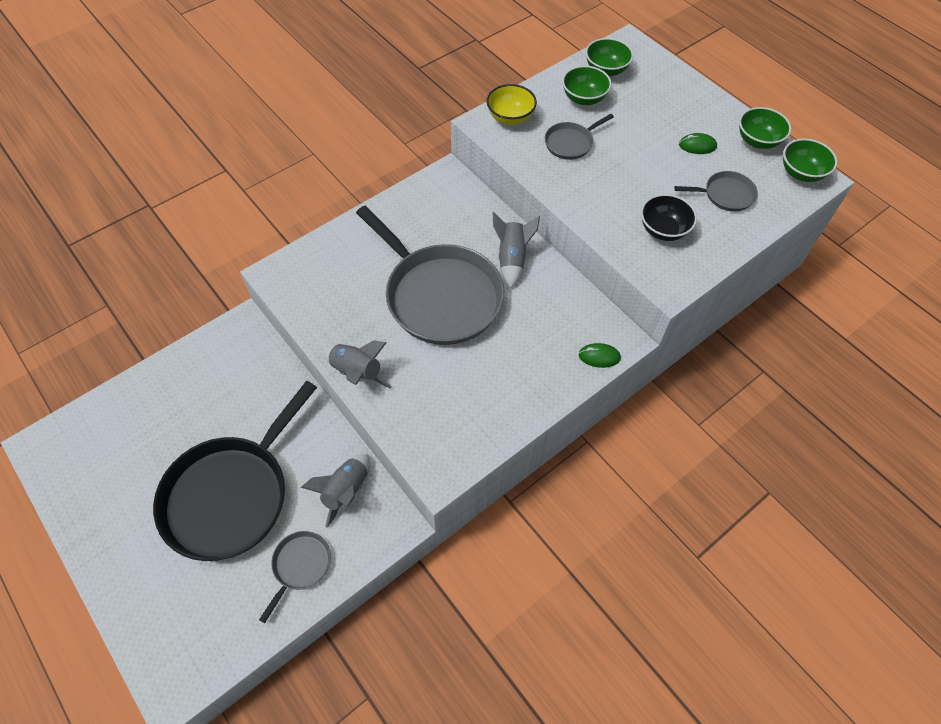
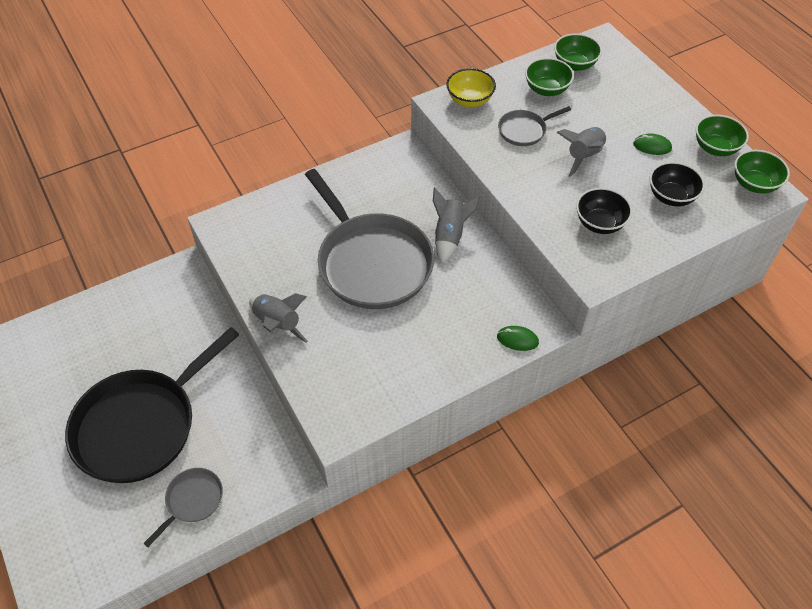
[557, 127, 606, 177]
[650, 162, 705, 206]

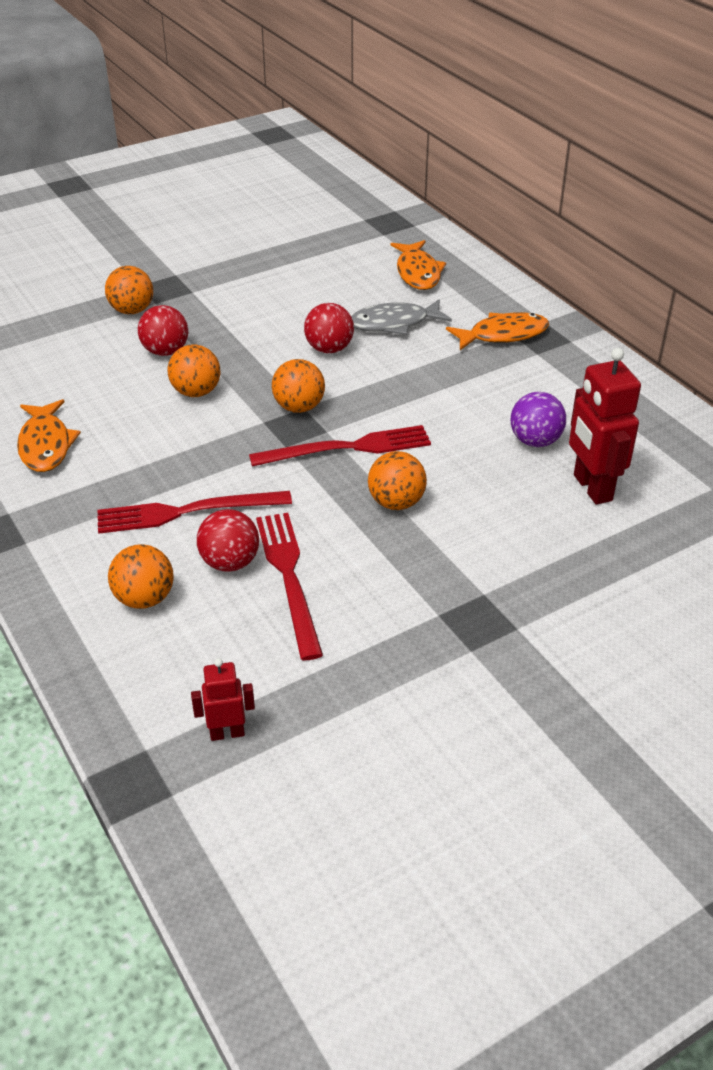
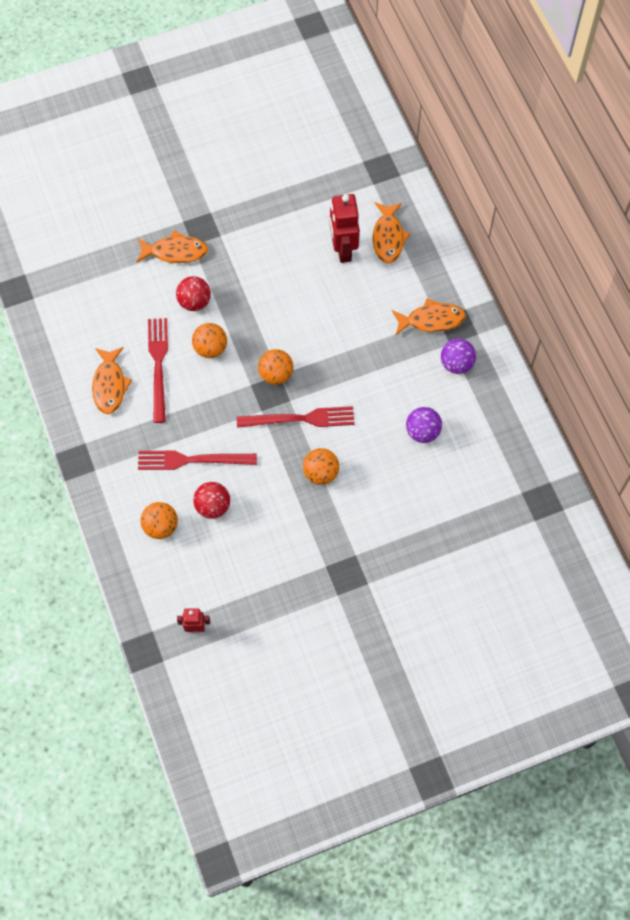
[137, 230, 208, 263]
[148, 318, 168, 423]
[304, 303, 354, 353] (first image)
[351, 299, 452, 335] (first image)
[330, 194, 360, 263]
[441, 339, 476, 374]

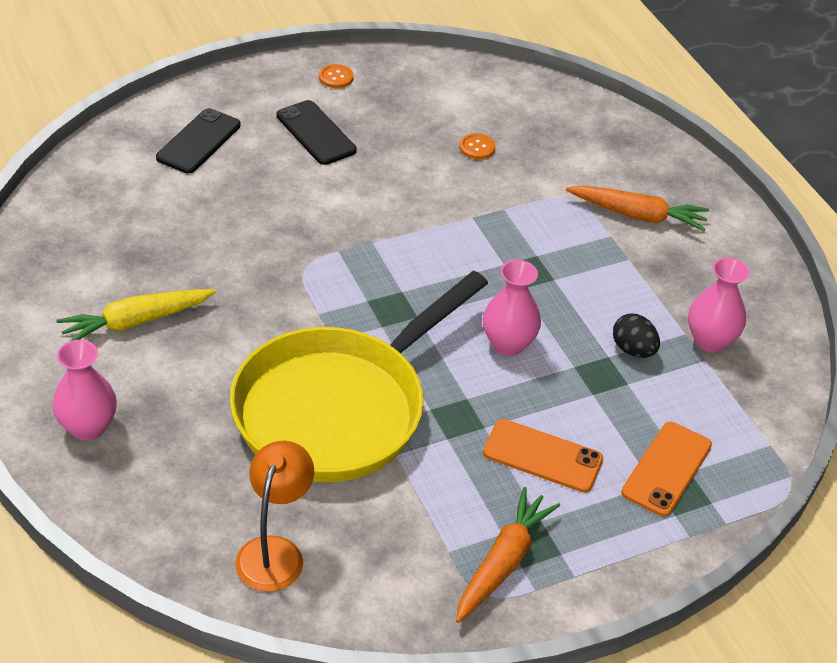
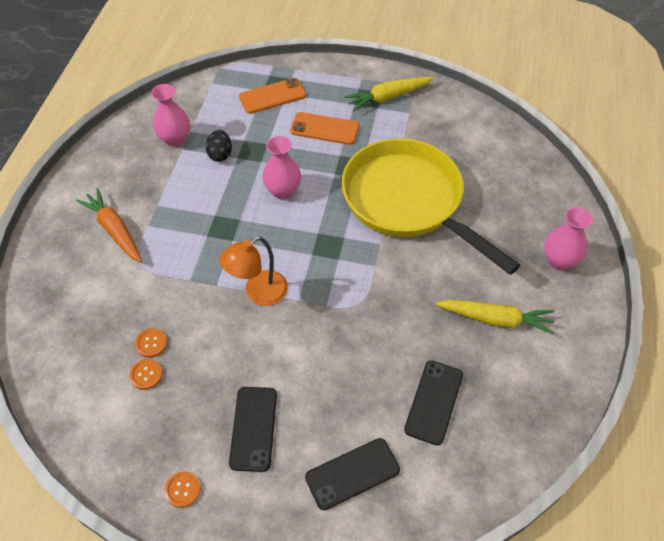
[341, 138, 520, 275]
[220, 236, 288, 306]
[344, 77, 434, 111]
[290, 112, 359, 145]
[129, 359, 163, 390]
[404, 360, 463, 445]

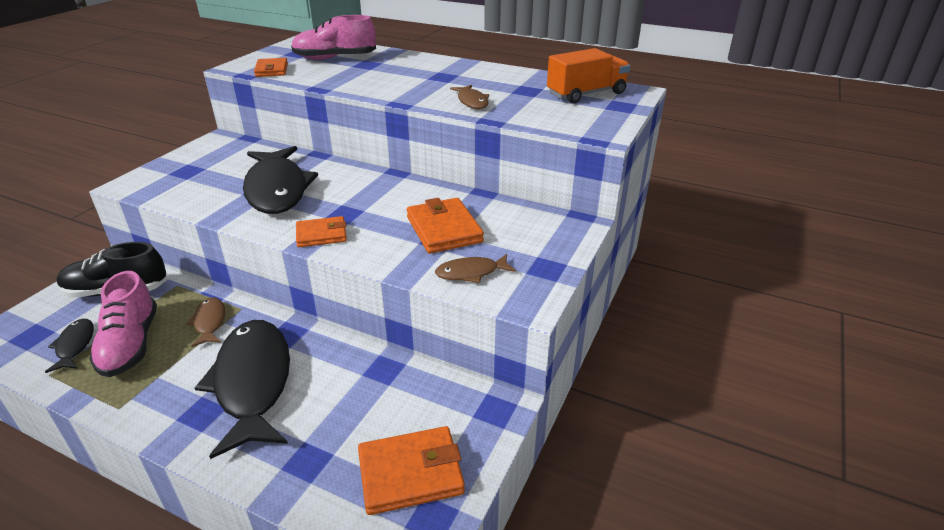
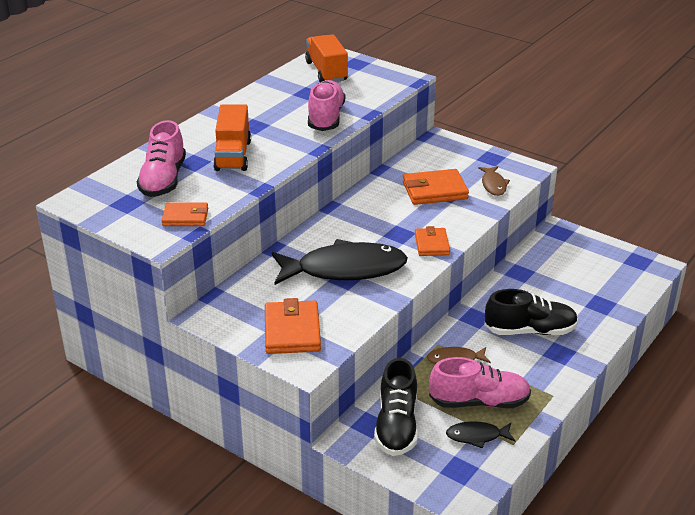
[485, 289, 578, 335]
[265, 298, 321, 354]
[308, 80, 345, 131]
[213, 104, 251, 171]

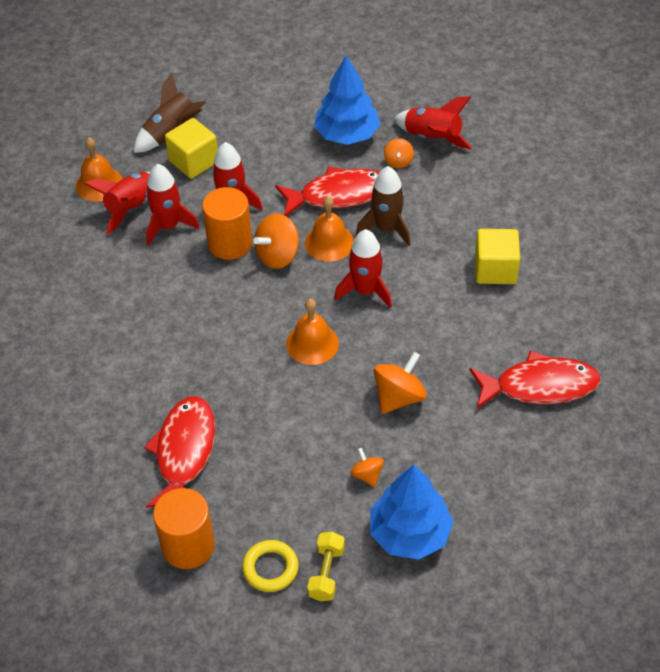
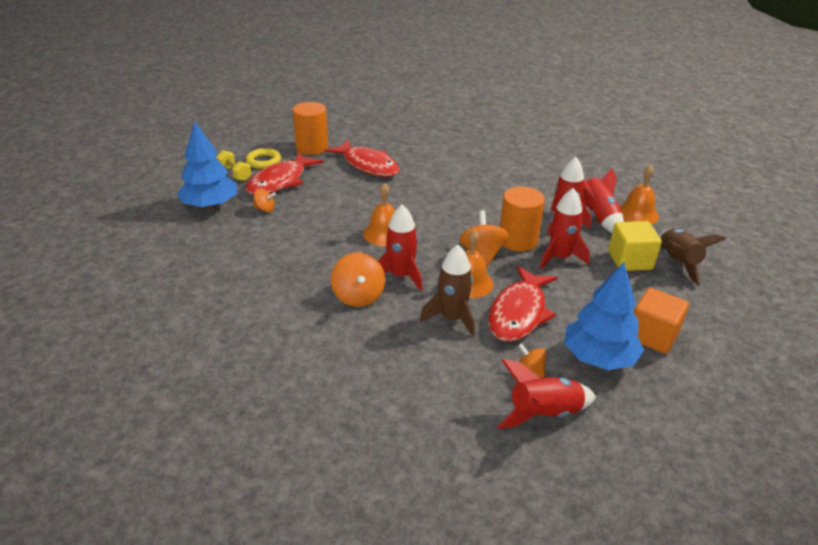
[331, 252, 385, 307]
[246, 152, 324, 195]
[475, 229, 520, 284] (first image)
[634, 288, 689, 354]

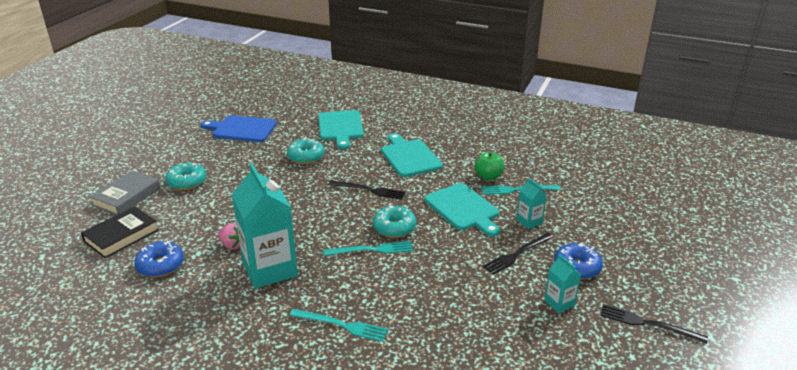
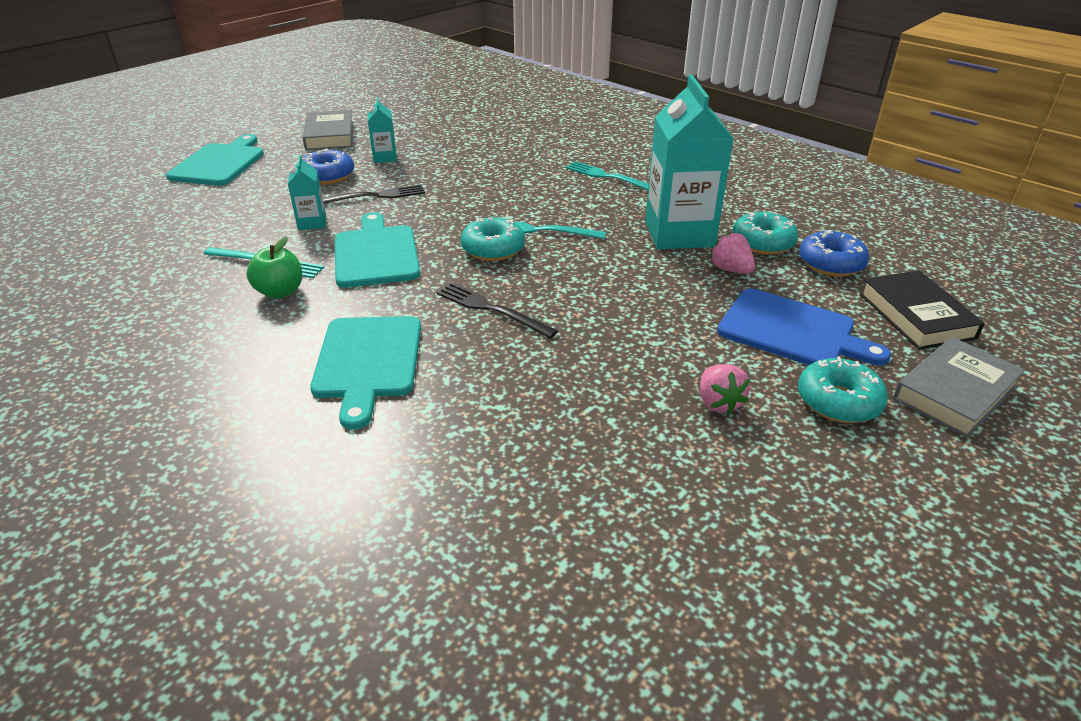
[860, 270, 985, 350]
[717, 288, 891, 365]
[732, 212, 798, 255]
[166, 134, 264, 186]
[303, 110, 353, 150]
[700, 364, 750, 414]

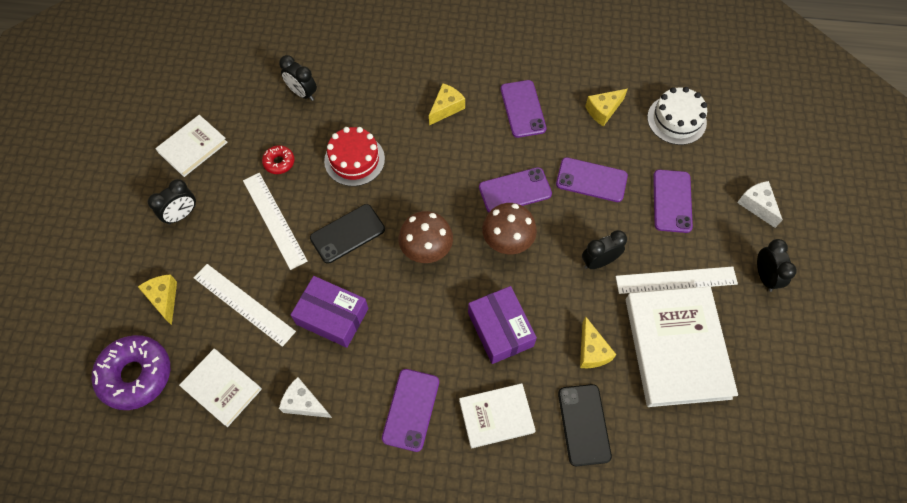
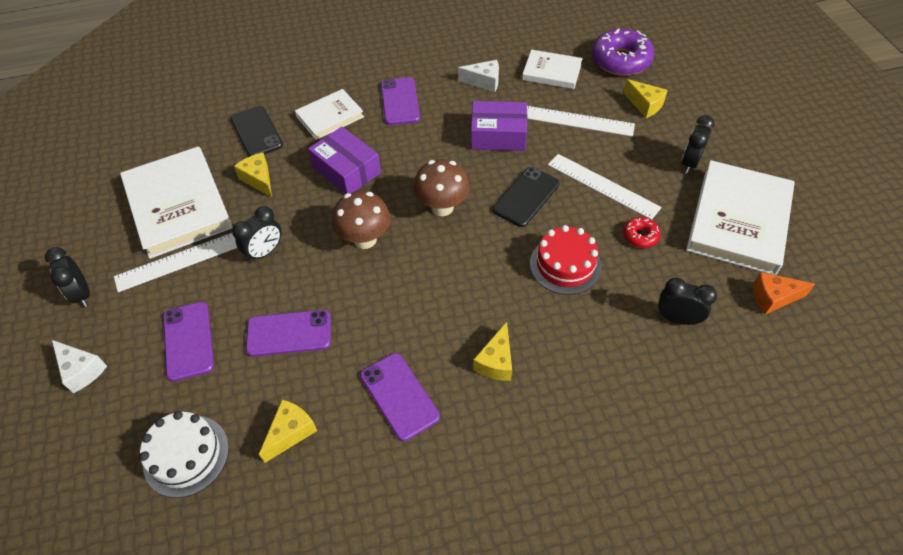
[686, 160, 795, 275]
[479, 167, 552, 212] (first image)
[753, 272, 815, 314]

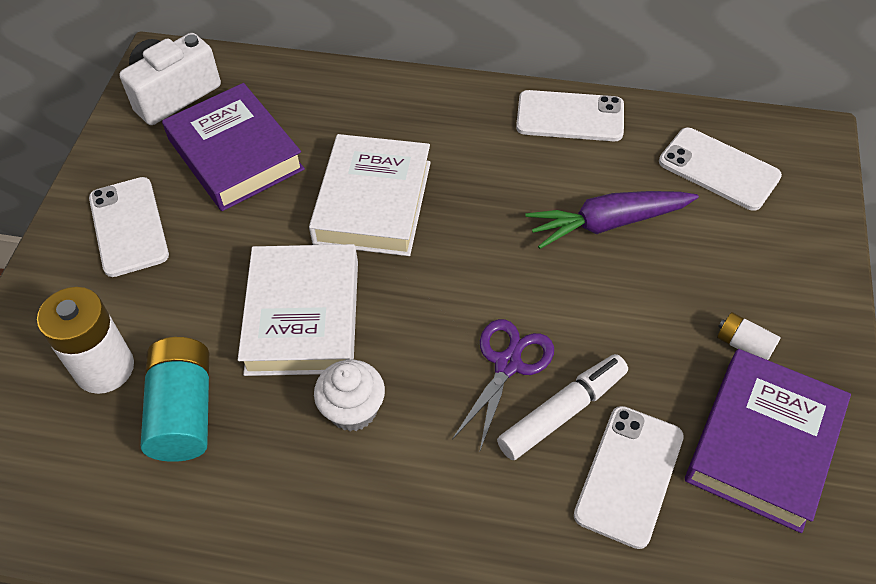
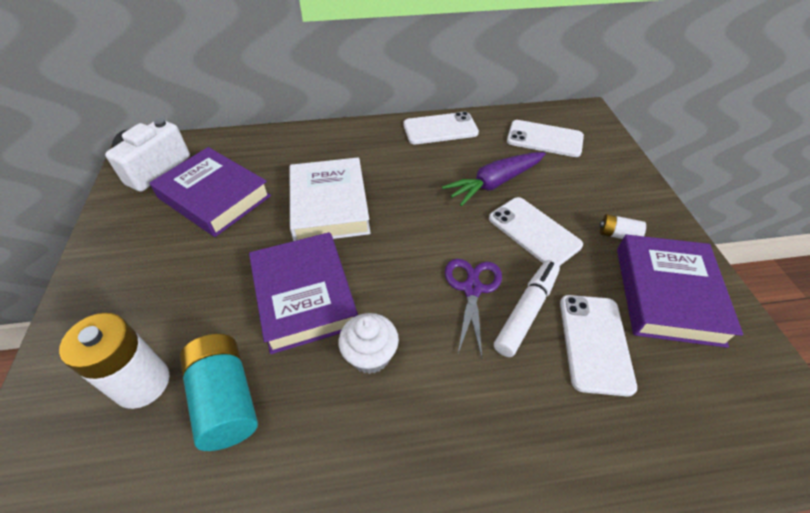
[489, 197, 583, 266]
[249, 232, 358, 354]

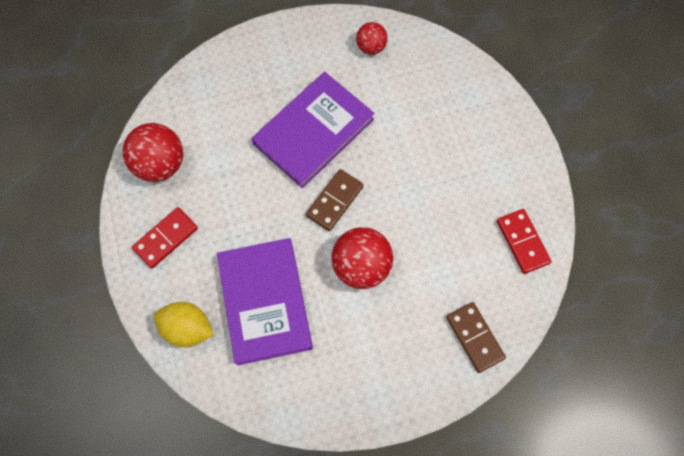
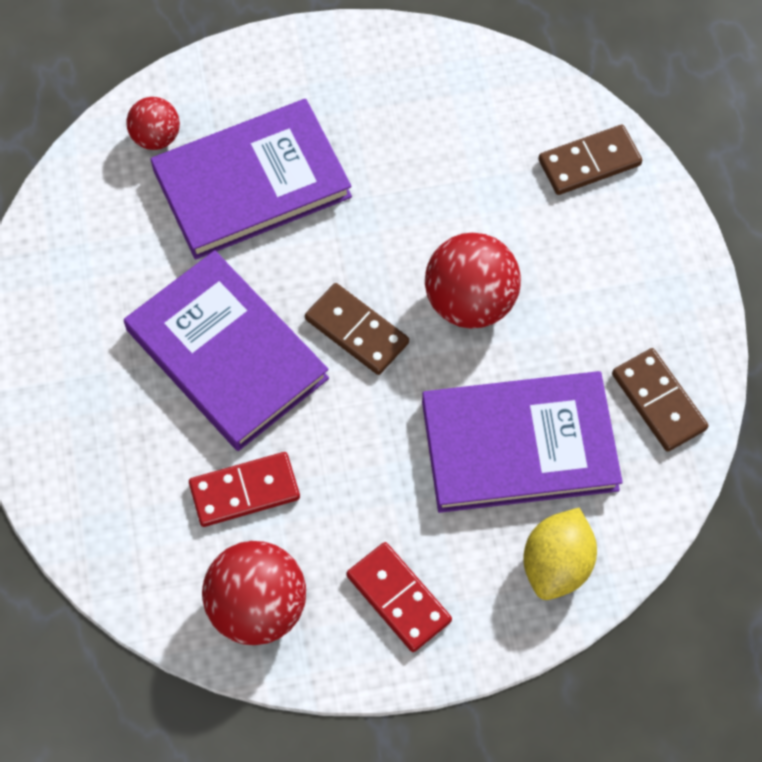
[126, 97, 180, 150]
[189, 452, 300, 527]
[151, 99, 352, 260]
[612, 348, 708, 452]

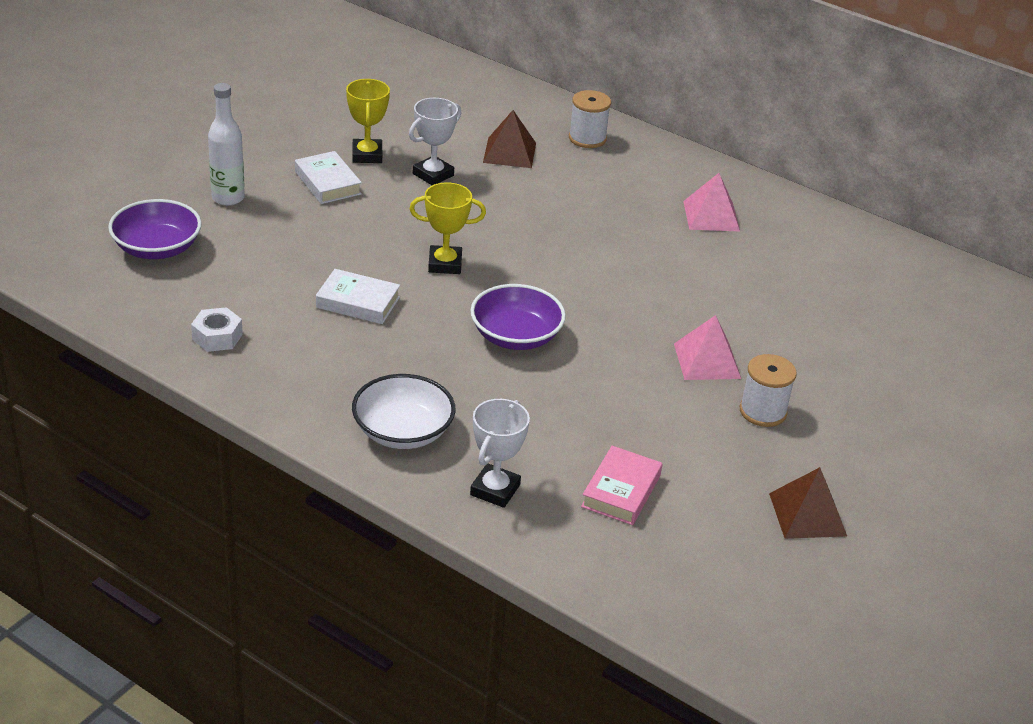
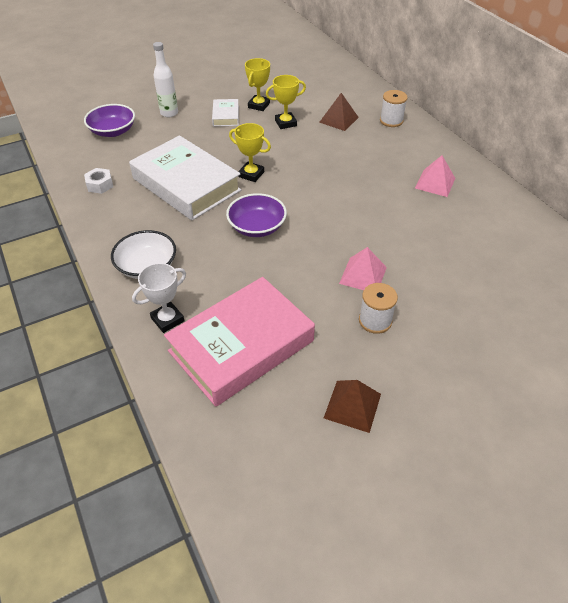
[129, 135, 242, 220]
[266, 75, 306, 129]
[164, 277, 315, 407]

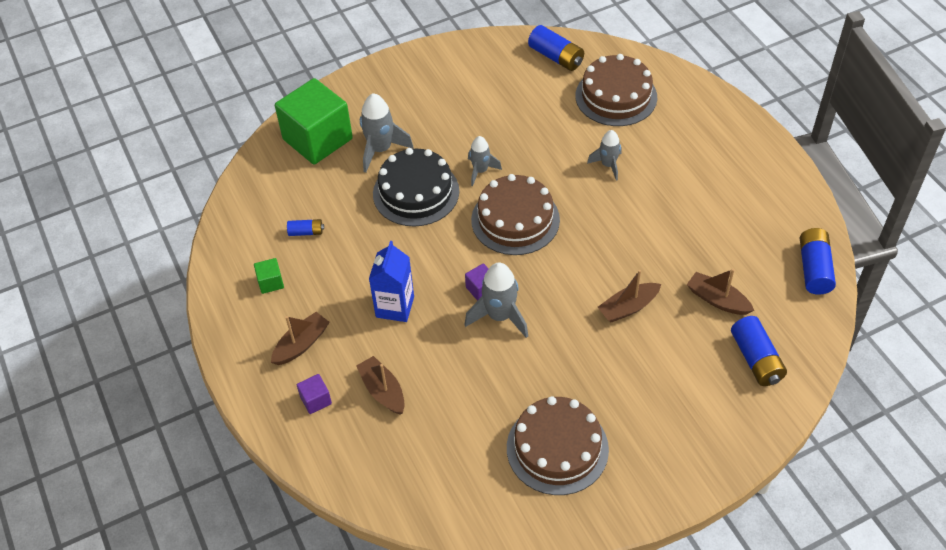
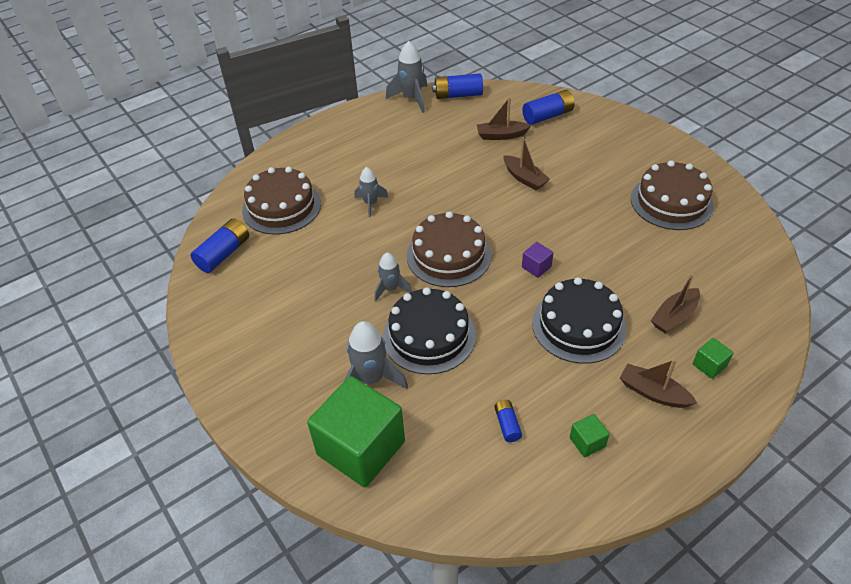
[693, 338, 734, 379]
[532, 277, 627, 364]
[386, 41, 427, 113]
[477, 97, 531, 140]

